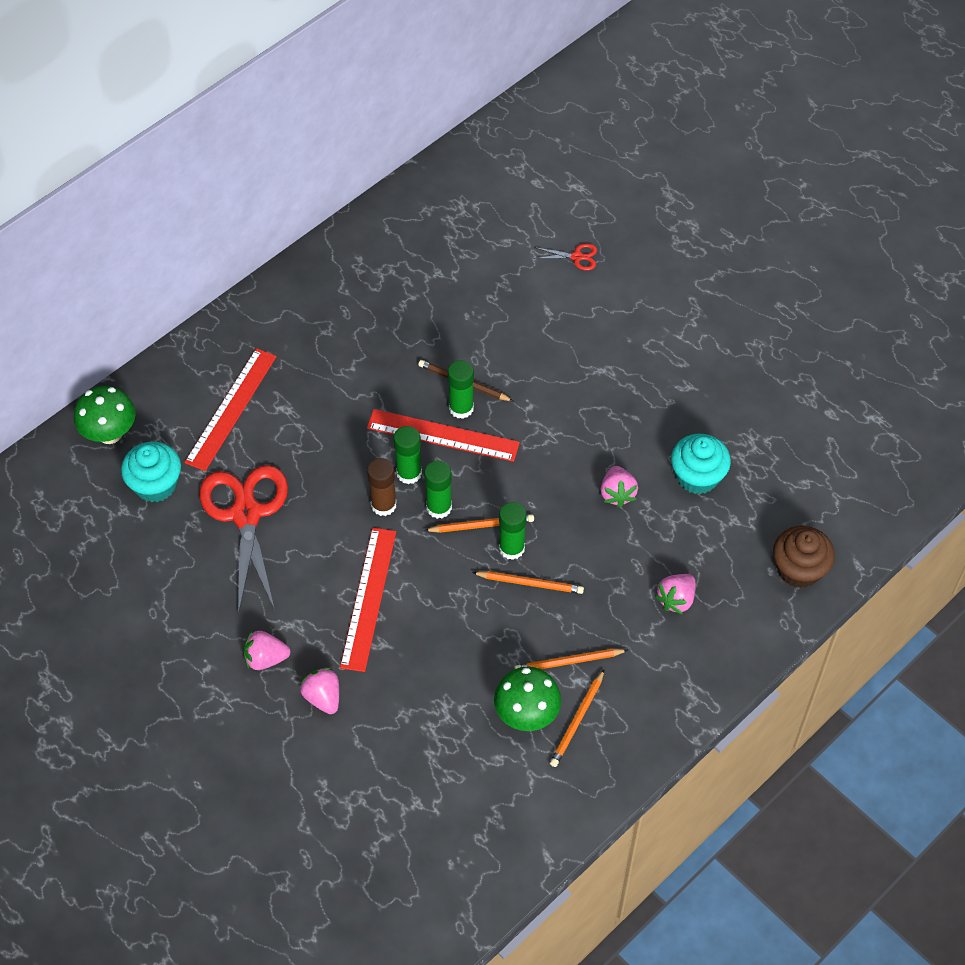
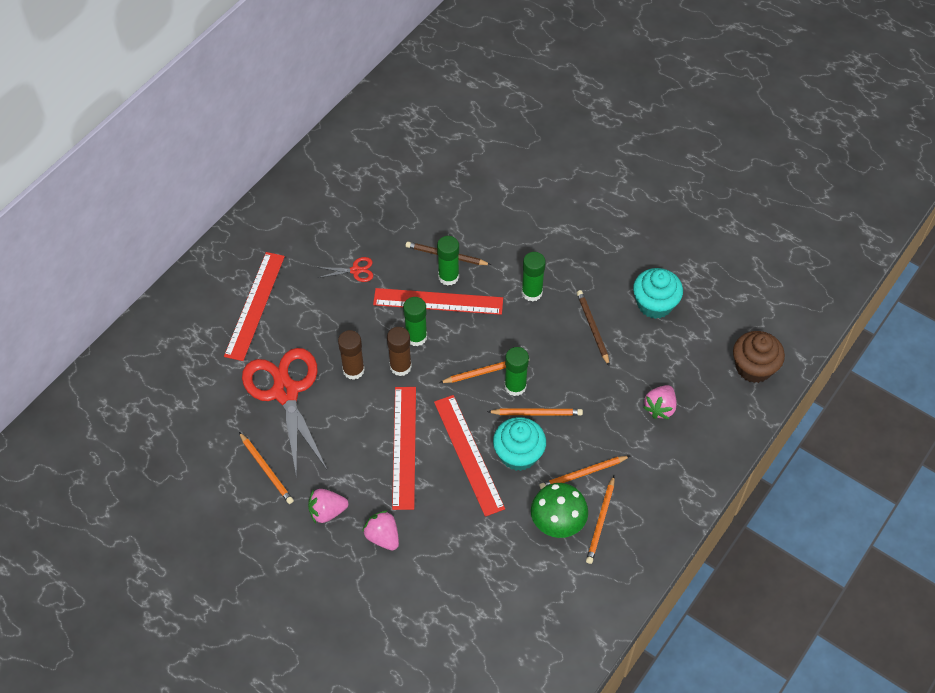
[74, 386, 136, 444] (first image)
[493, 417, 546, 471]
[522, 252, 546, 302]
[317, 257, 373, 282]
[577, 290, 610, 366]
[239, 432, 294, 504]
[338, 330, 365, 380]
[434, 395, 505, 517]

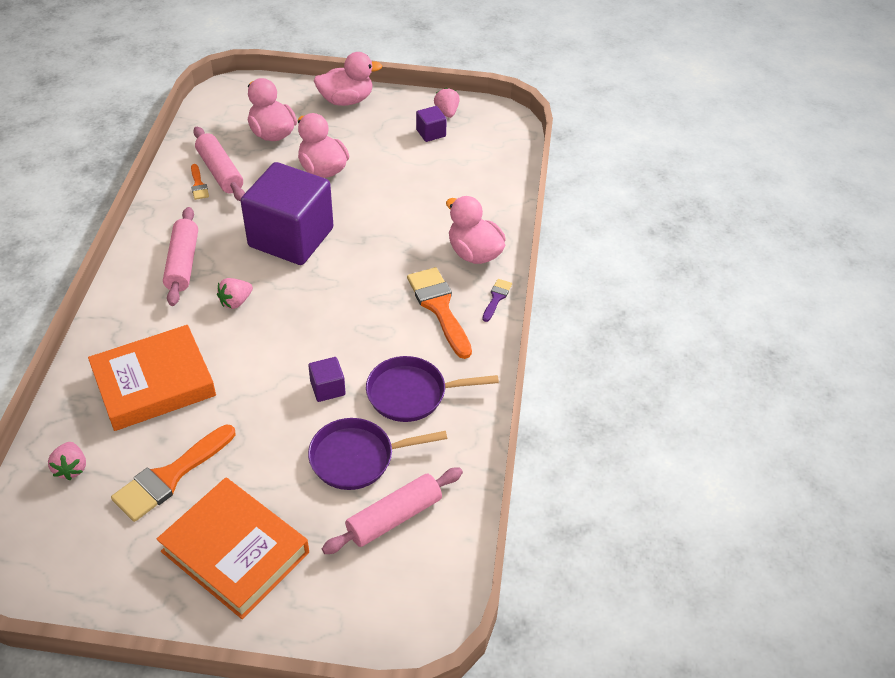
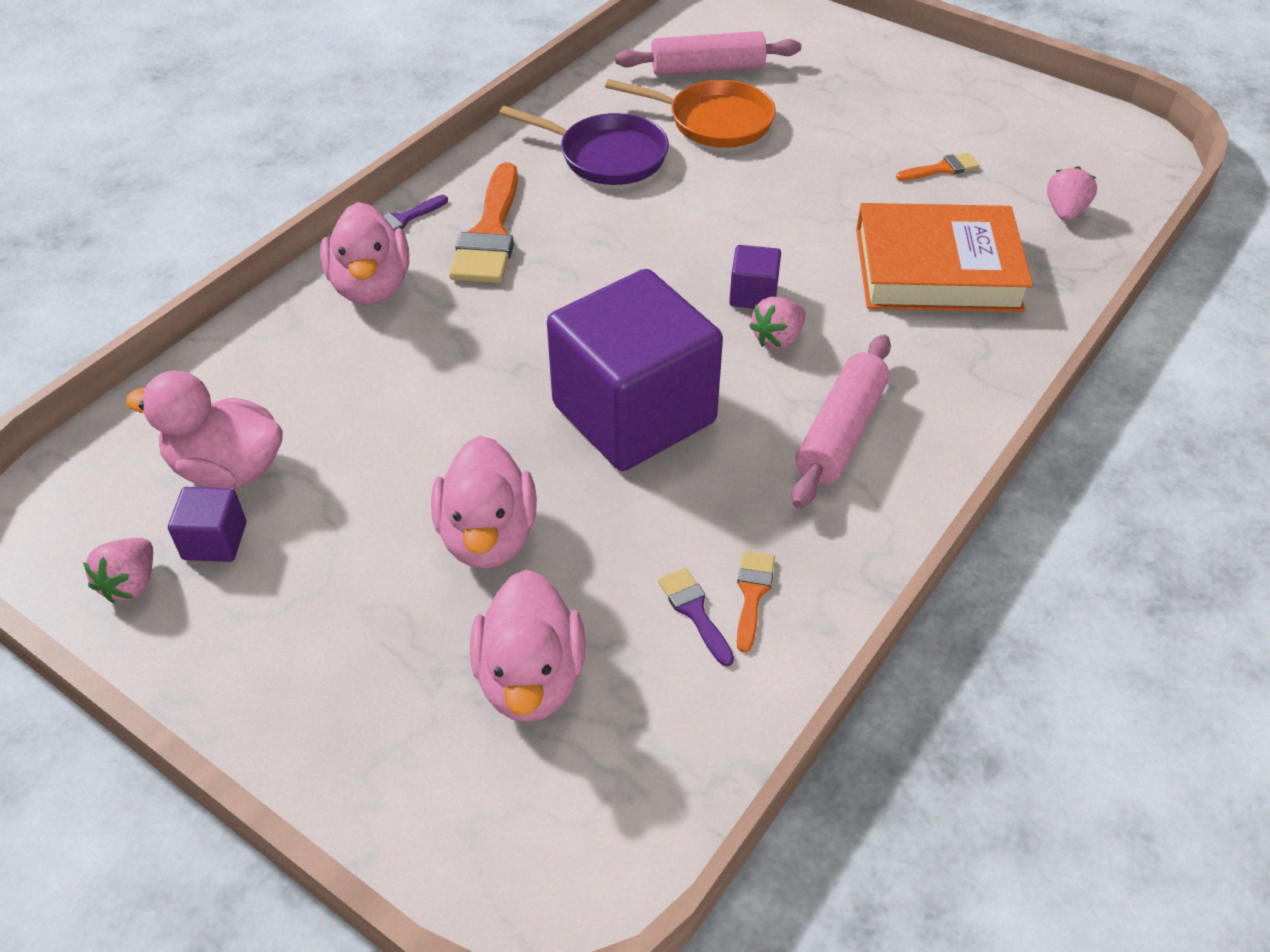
[896, 153, 980, 181]
[156, 477, 309, 619] (first image)
[658, 568, 734, 667]
[749, 297, 806, 349]
[729, 245, 781, 309]
[605, 79, 776, 148]
[126, 371, 283, 488]

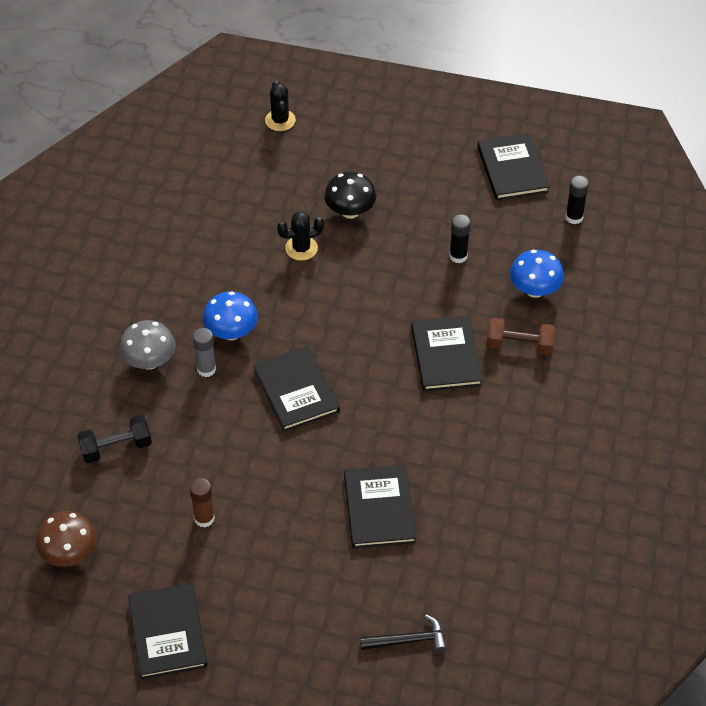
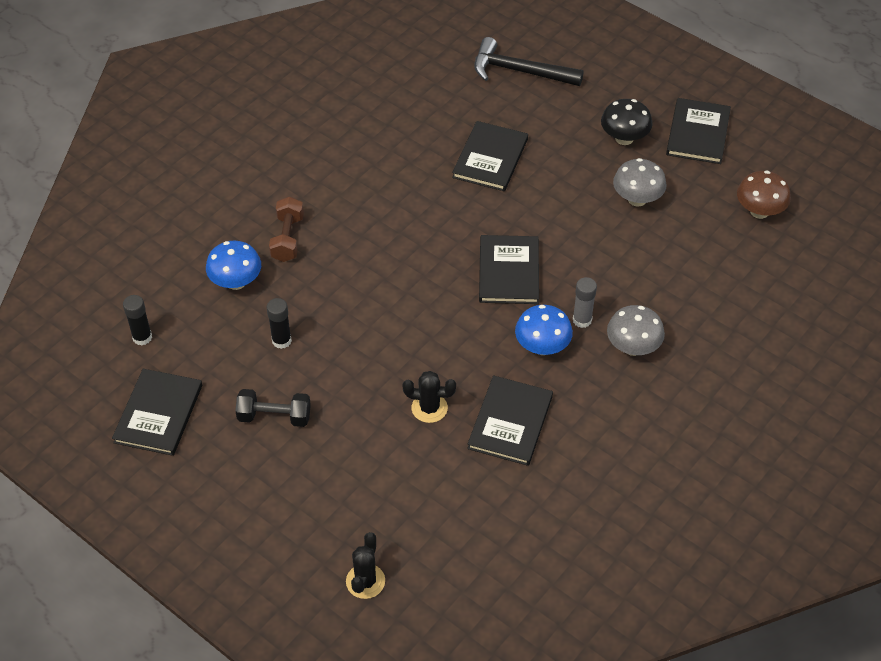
[235, 389, 311, 427]
[613, 158, 667, 207]
[601, 99, 653, 145]
[474, 37, 584, 86]
[467, 375, 553, 466]
[269, 197, 304, 262]

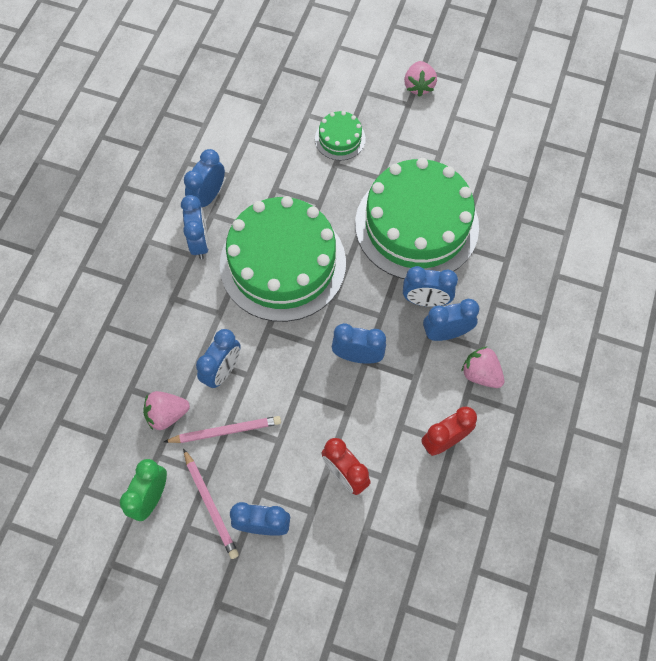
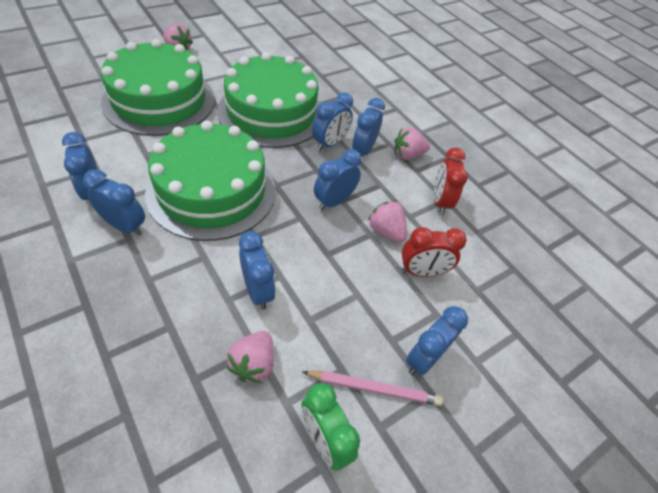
[164, 416, 281, 443] (first image)
[101, 39, 215, 136]
[368, 200, 407, 242]

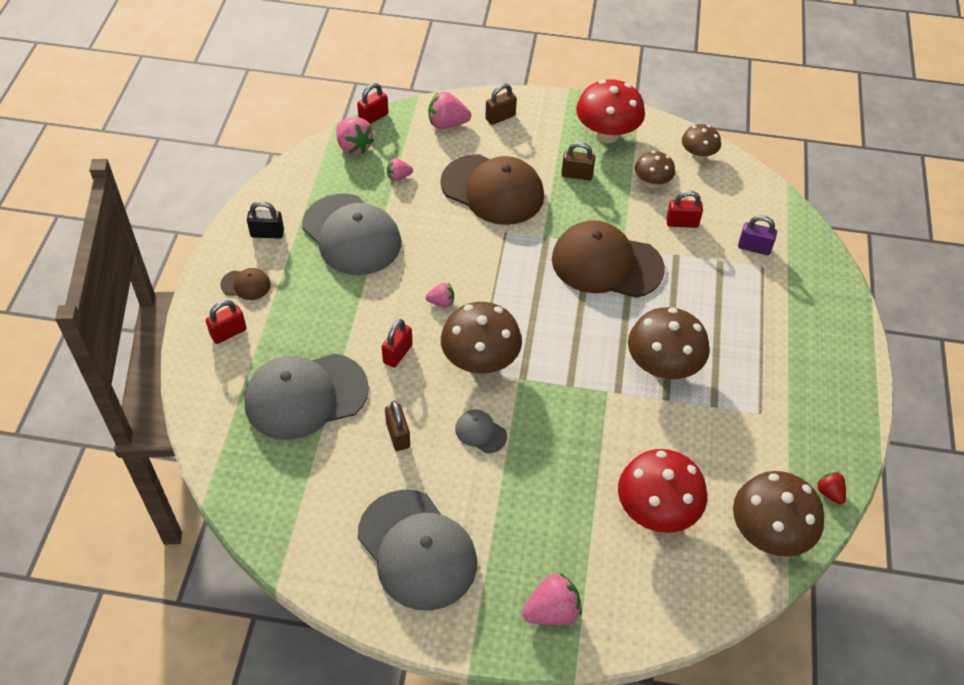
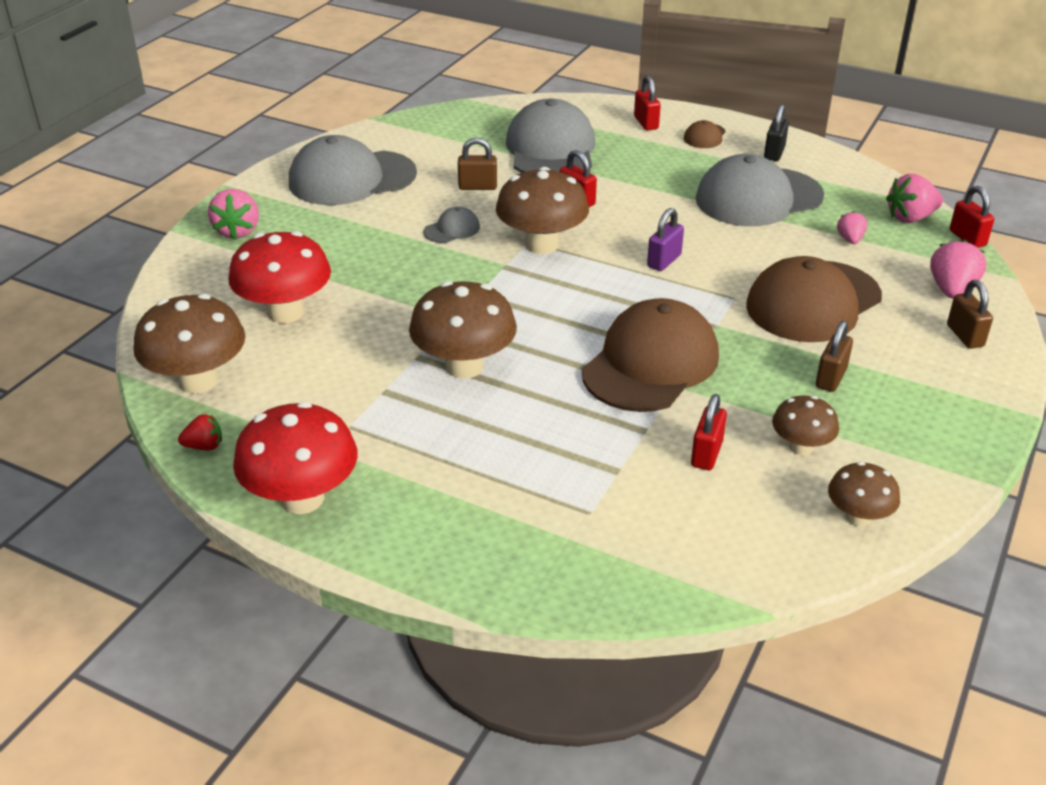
[426, 283, 454, 307] (first image)
[233, 402, 358, 514]
[647, 208, 684, 271]

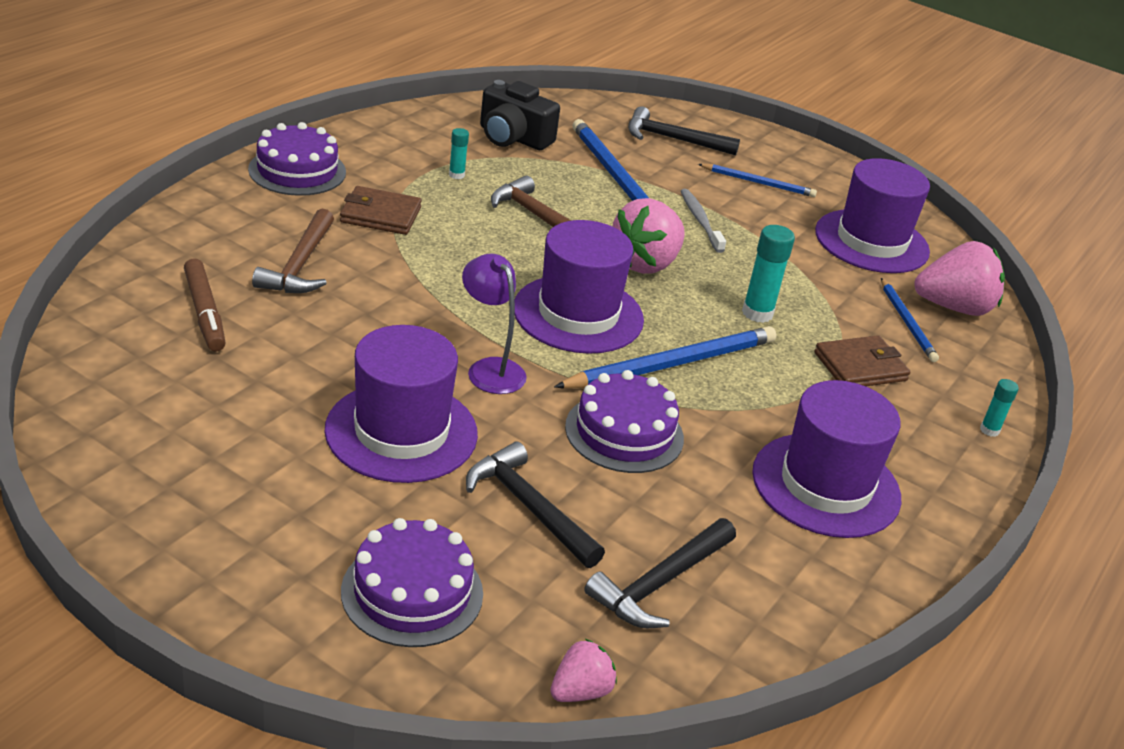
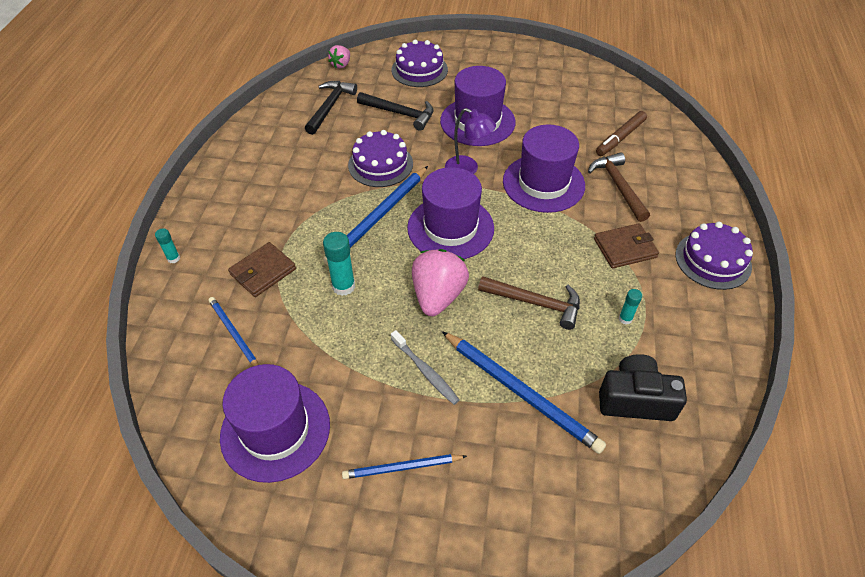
[596, 111, 647, 156]
[628, 106, 740, 156] (first image)
[503, 125, 585, 213]
[914, 241, 1005, 316] (first image)

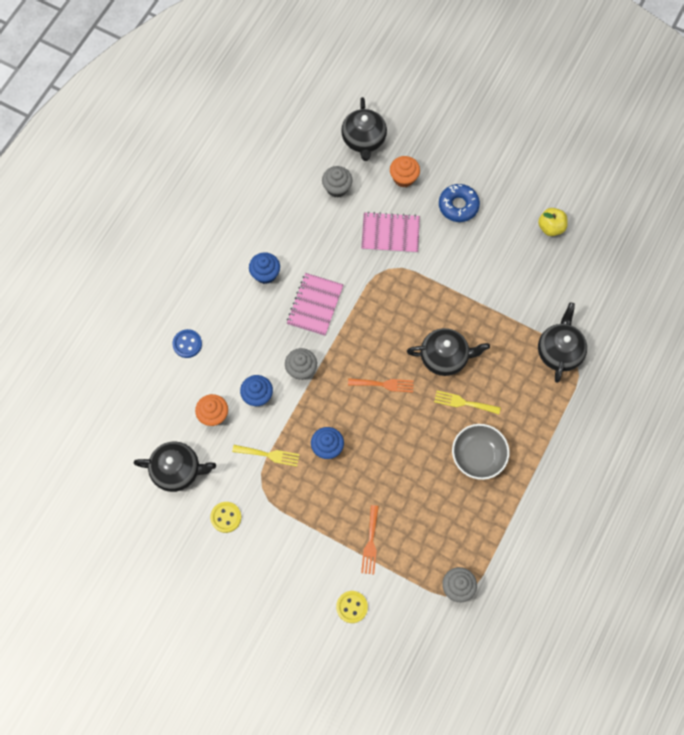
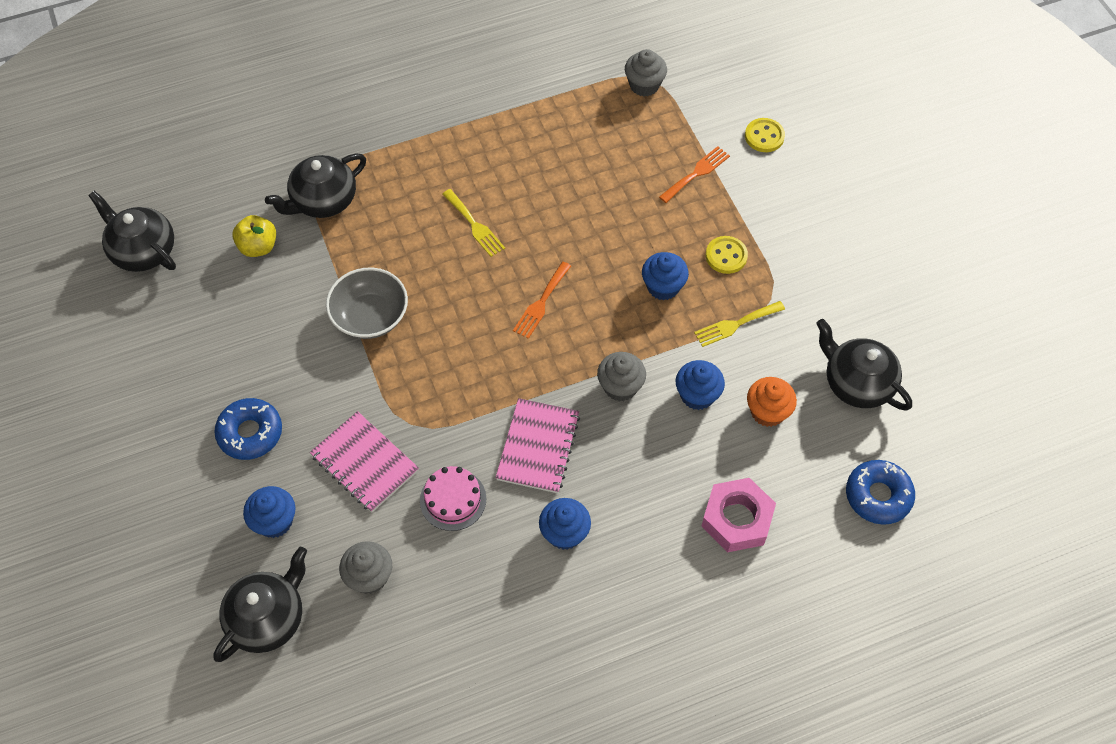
[702, 478, 776, 552]
[706, 236, 748, 274]
[694, 301, 785, 347]
[496, 398, 580, 493]
[513, 262, 571, 339]
[243, 486, 295, 538]
[88, 191, 176, 272]
[326, 268, 408, 339]
[232, 215, 276, 257]
[420, 466, 486, 531]
[846, 460, 915, 525]

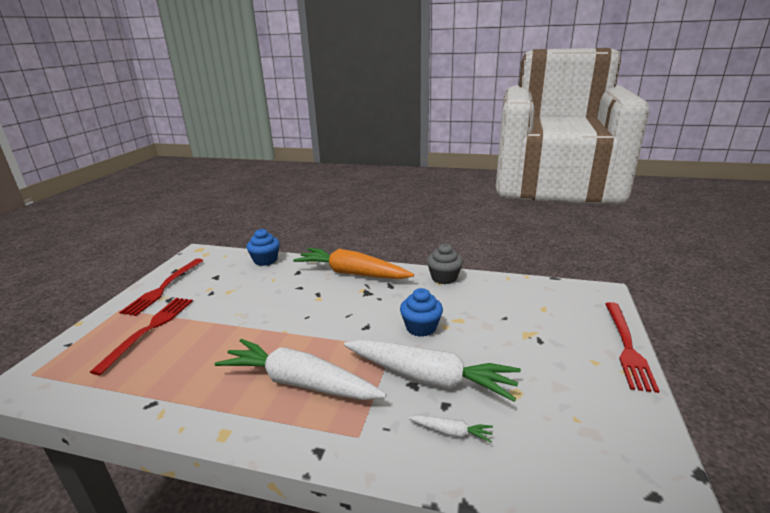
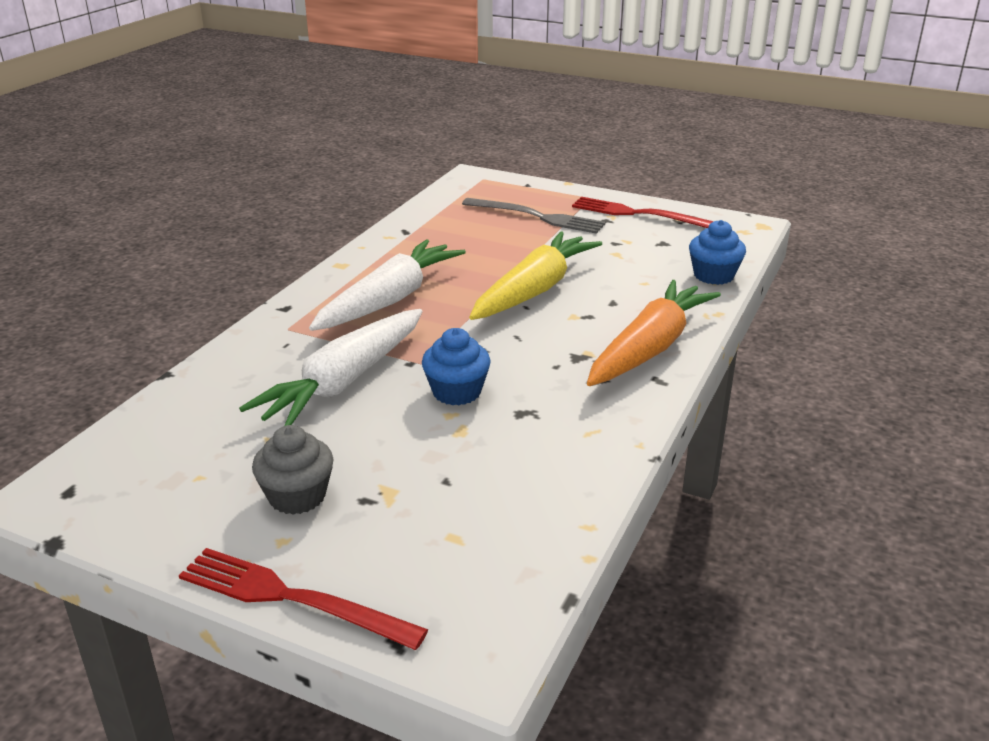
[462, 198, 606, 234]
[408, 415, 493, 443] (first image)
[252, 425, 334, 515]
[469, 232, 602, 320]

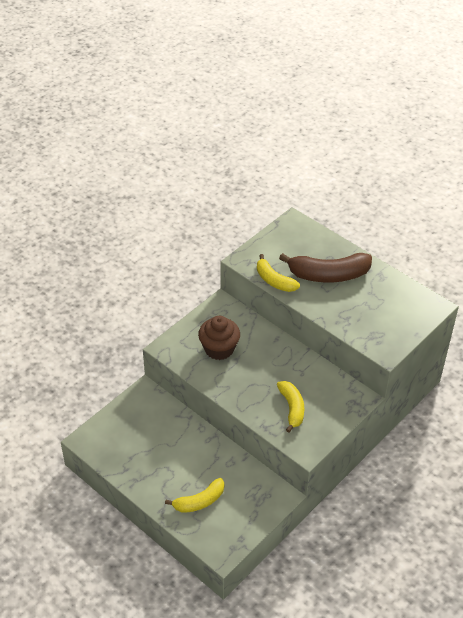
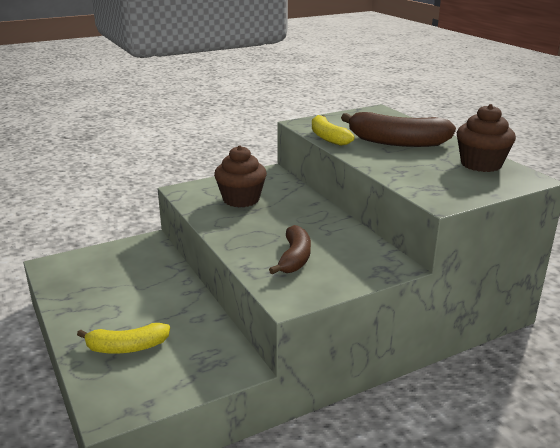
[269, 225, 311, 274]
[457, 104, 516, 172]

